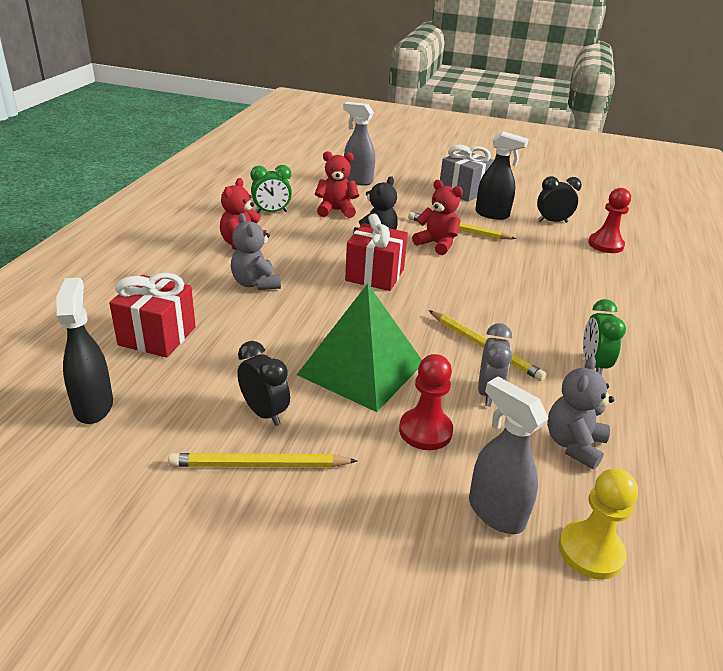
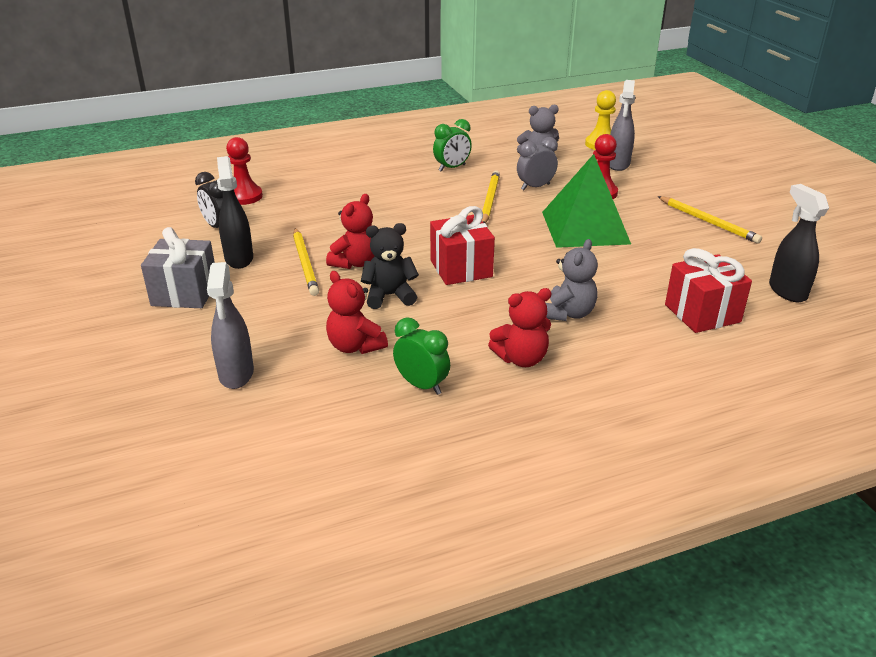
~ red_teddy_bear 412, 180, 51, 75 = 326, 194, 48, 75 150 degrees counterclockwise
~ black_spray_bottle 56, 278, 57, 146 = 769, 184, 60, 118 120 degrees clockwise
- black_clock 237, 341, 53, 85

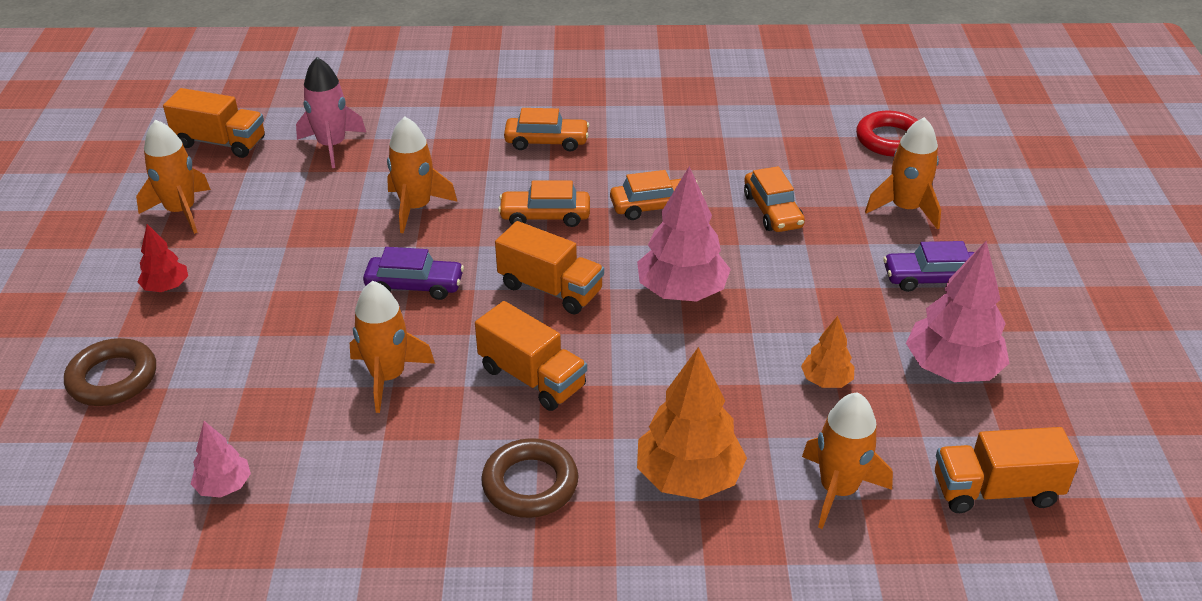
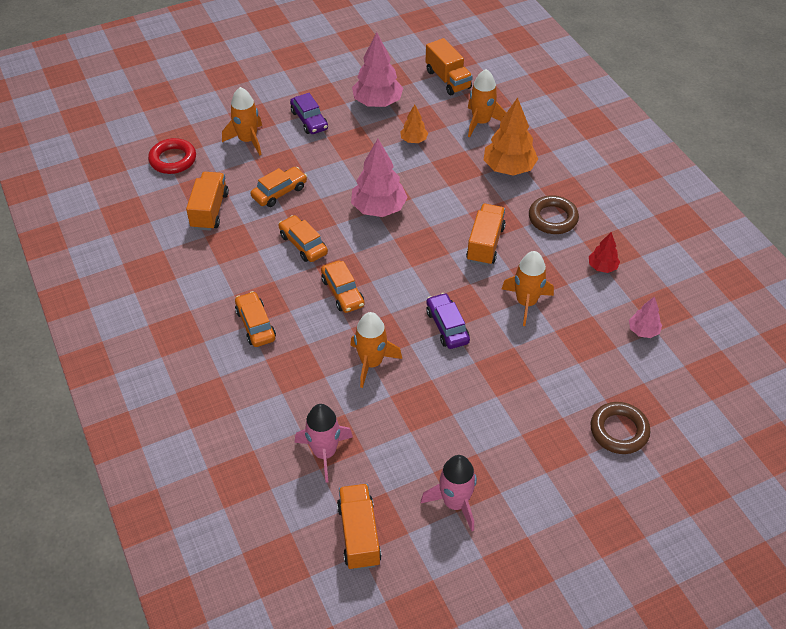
~ orange_rocket 136, 120, 75, 114 to pink_rocket 421, 455, 56, 76
~ orange_truck 495, 221, 109, 93 to 186, 172, 43, 59
~ red_tree 137, 224, 51, 68 to 589, 232, 31, 41

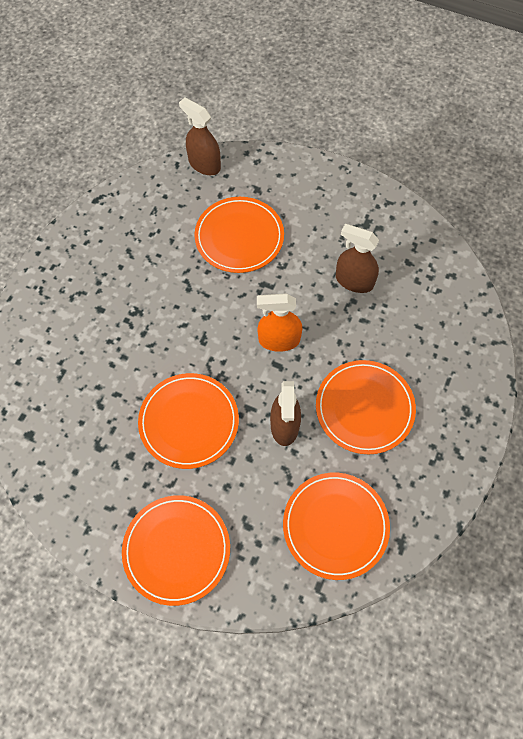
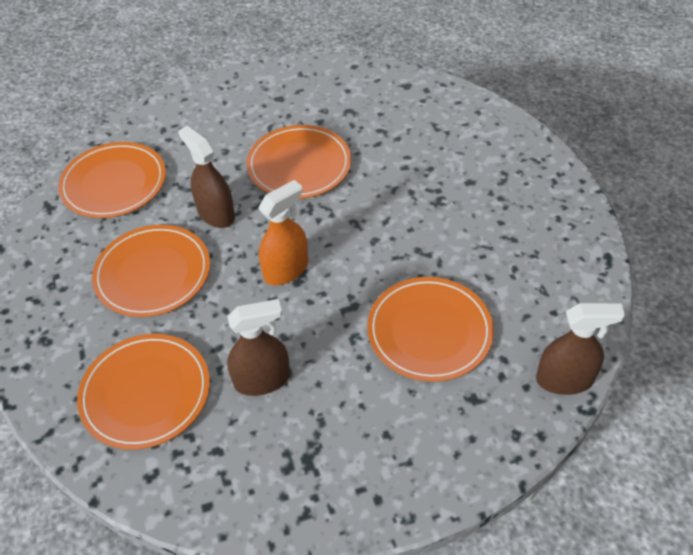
~ orange_plate 122, 495, 108, 111 to 77, 334, 133, 116

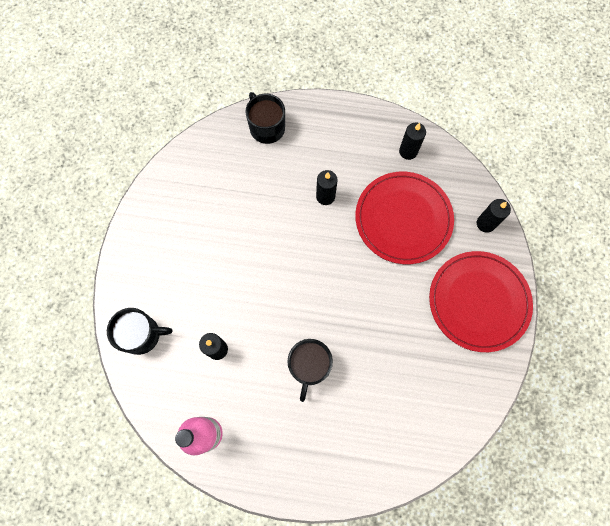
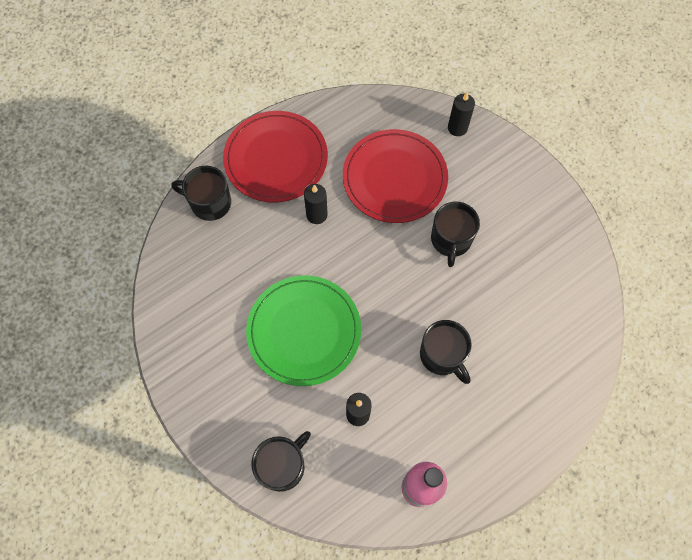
- black_candle 399, 123, 27, 37
~ red_plate 429, 251, 104, 101 to 223, 111, 105, 91
+ black_mug 431, 202, 49, 65
+ green_plate 246, 275, 115, 111

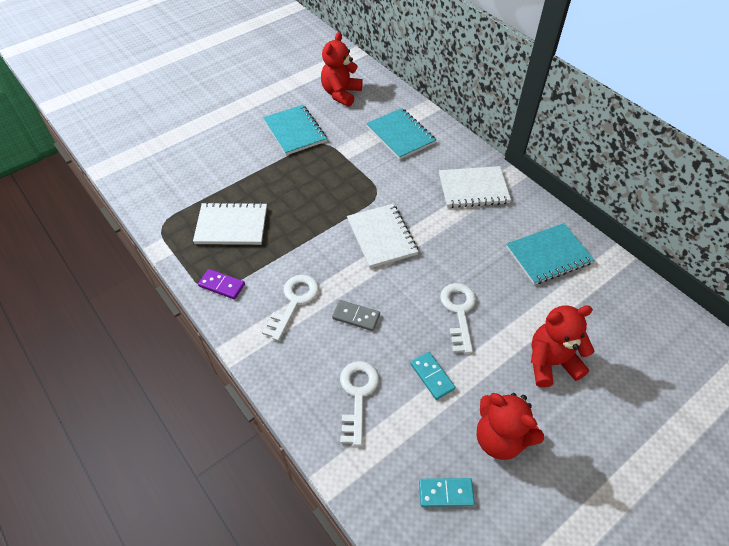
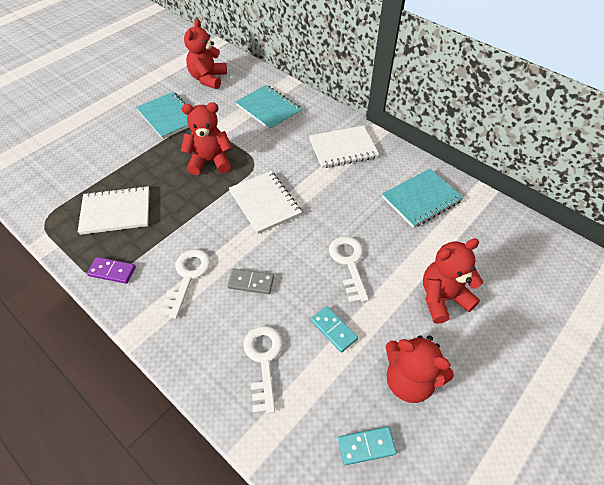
+ red_teddy_bear 181, 102, 51, 73

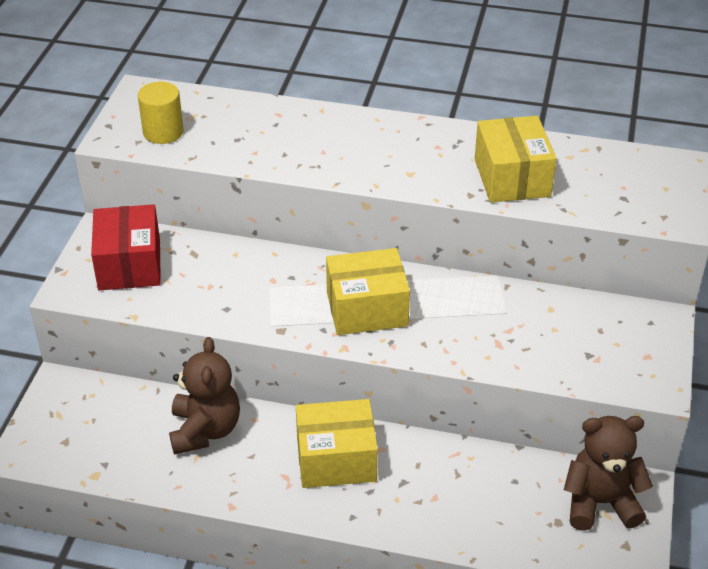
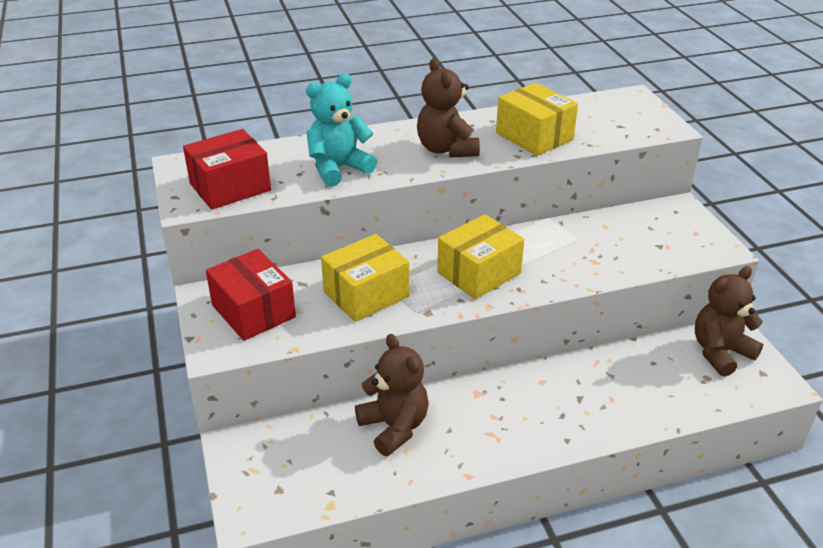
~ yellow_cylinder 138, 82, 45, 62 to red_box 183, 129, 88, 81
~ yellow_box 296, 399, 82, 89 to 321, 234, 88, 88
+ brown_teddy_bear 417, 58, 63, 100
+ turquoise_teddy_bear 306, 74, 71, 113

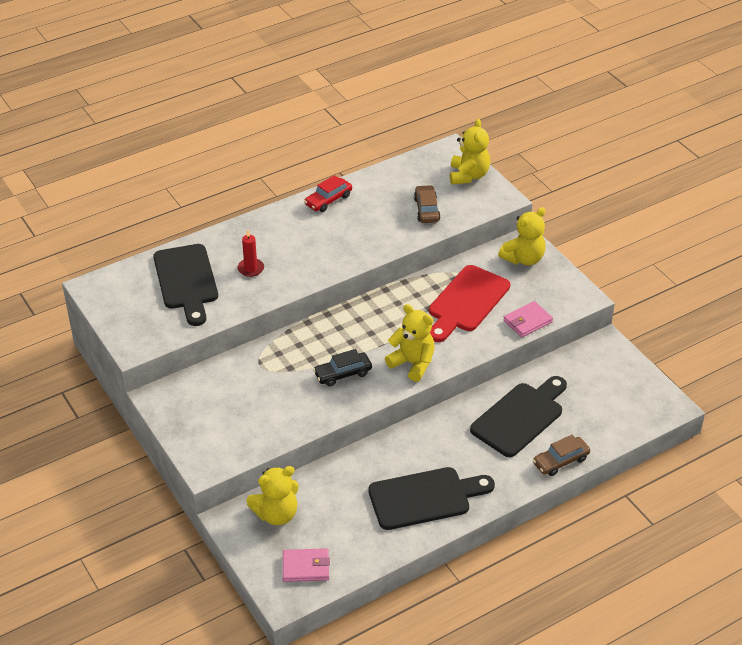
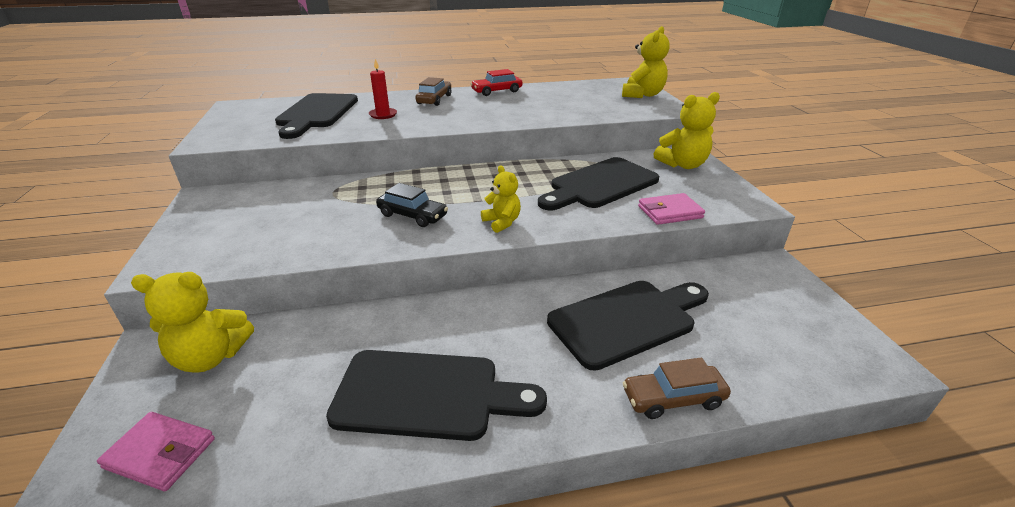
~ brown_car 414, 185, 26, 38 to 415, 77, 36, 29
~ red_cutting_board 429, 265, 81, 77 to black_cutting_board 538, 157, 121, 53
~ yellow_teddy_bear 385, 304, 50, 78 = 481, 165, 40, 68 x0.63
~ black_car 313, 349, 59, 37 = 376, 183, 72, 44 150 degrees counterclockwise

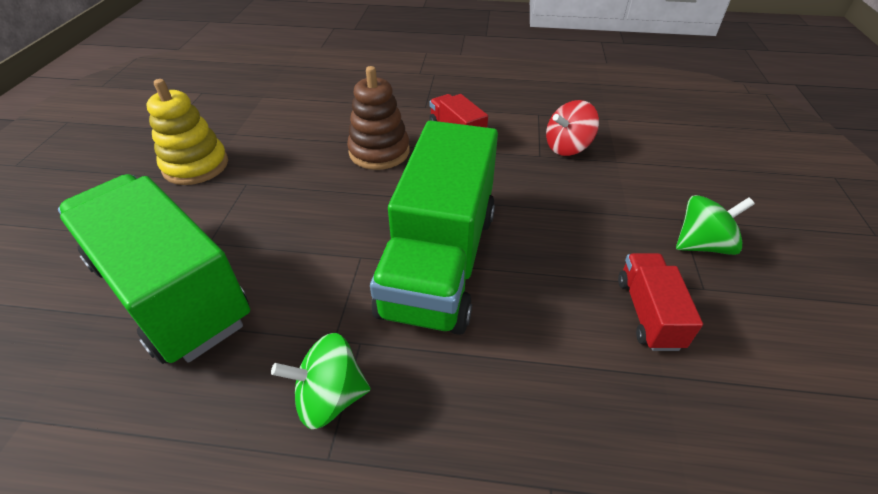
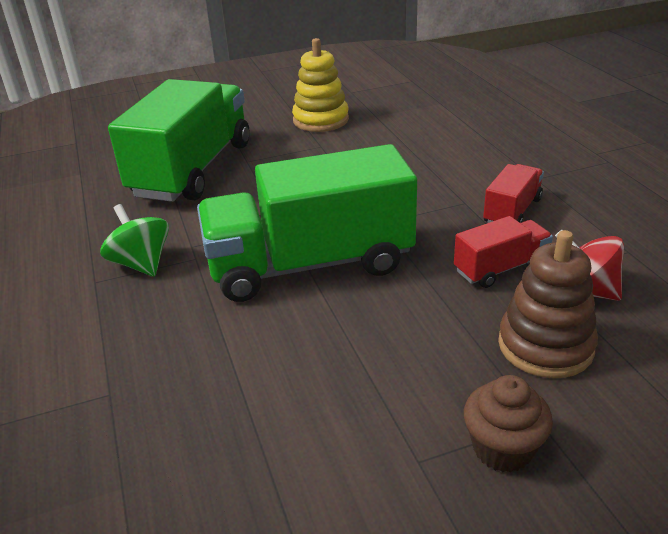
~ brown_stacking_toy 347, 66, 63, 104 to 498, 230, 100, 148
~ green_spinning_top 676, 195, 79, 60 to brown_cupcake 464, 375, 89, 98
~ red_truck 618, 253, 85, 98 to 454, 216, 99, 72

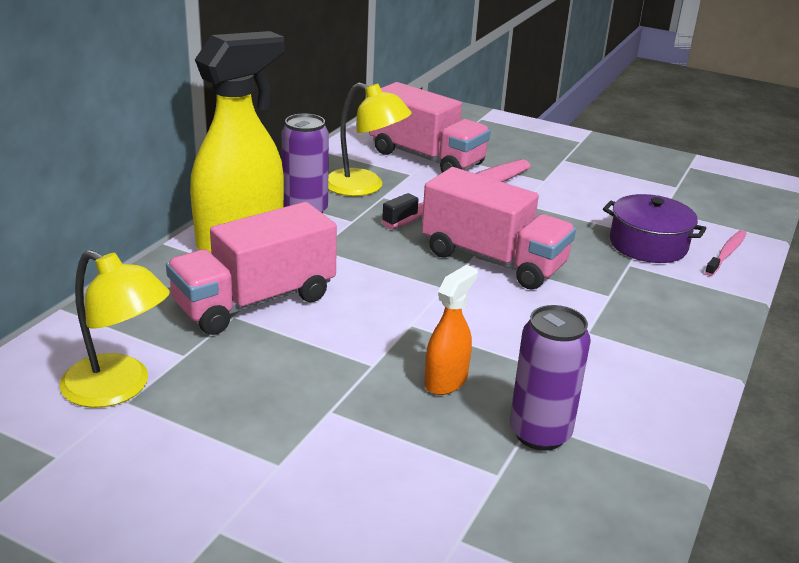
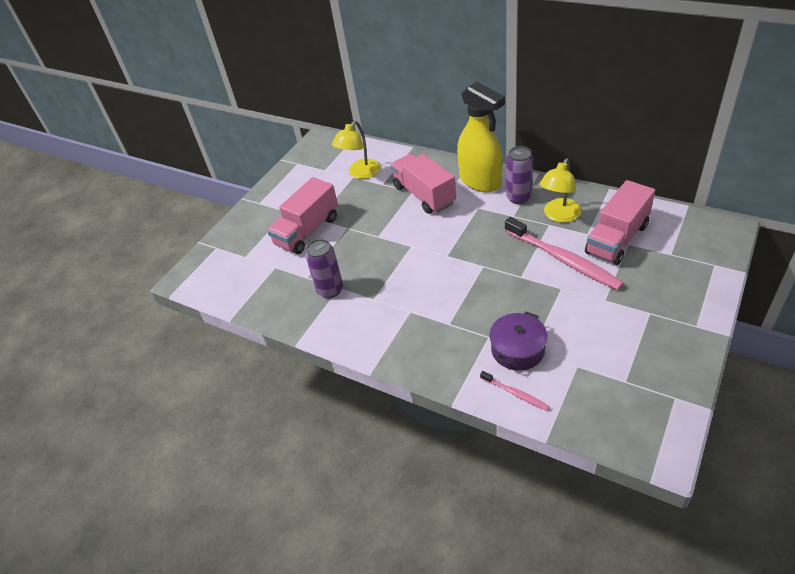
~ pink_truck 422, 167, 154, 123 to 267, 177, 71, 77
- orange_spray_bottle 425, 265, 53, 130

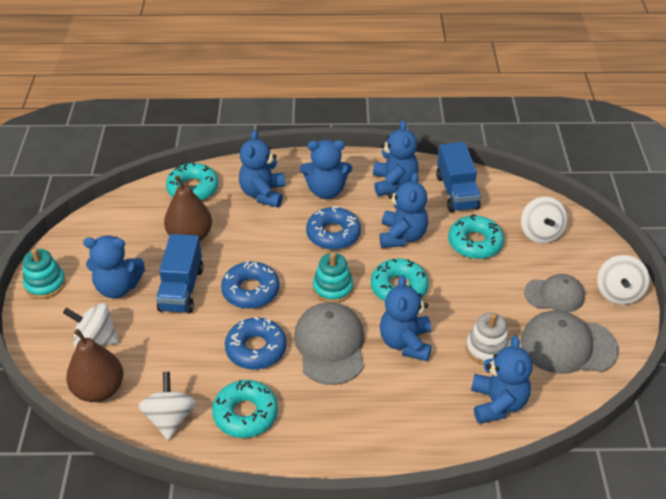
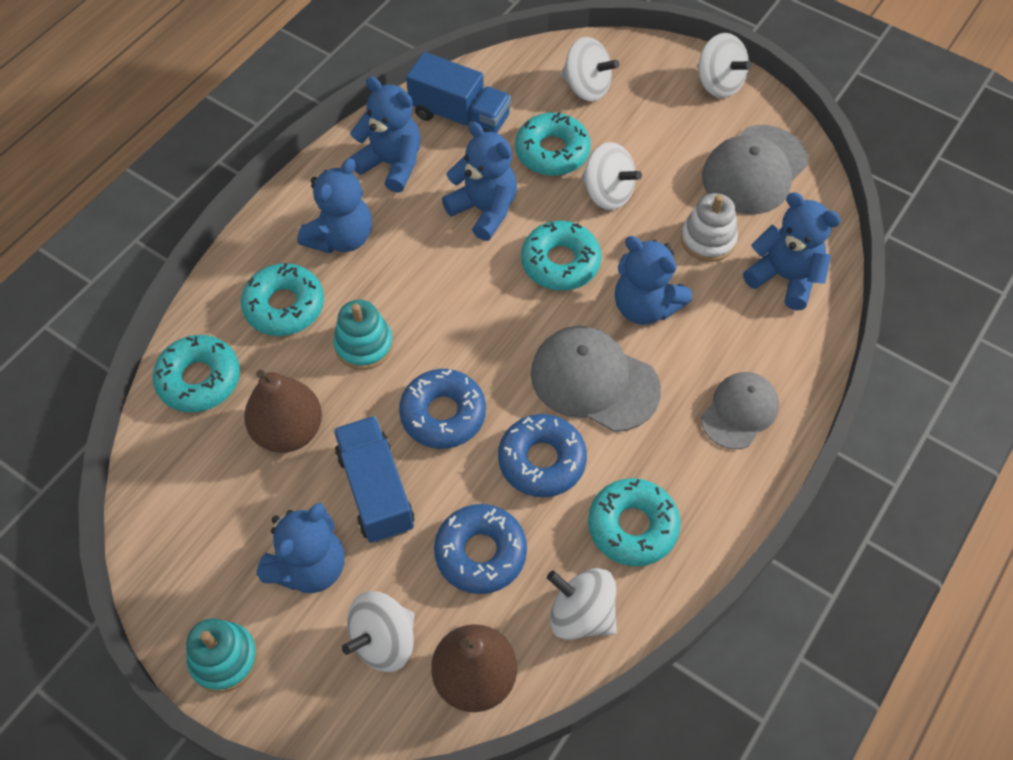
~ blue_teddy_bear 239, 130, 46, 78 to turquoise_donut 241, 263, 83, 73
~ blue_donut 306, 206, 55, 44 to 434, 504, 93, 90
~ blue_truck 156, 234, 47, 80 = 334, 416, 80, 127 150 degrees counterclockwise
~ turquoise_stacking_toy 313, 253, 40, 50 to 333, 300, 60, 70
~ grey_cap 524, 274, 61, 38 to 701, 372, 78, 77
+ white_spinning_top 581, 142, 61, 68

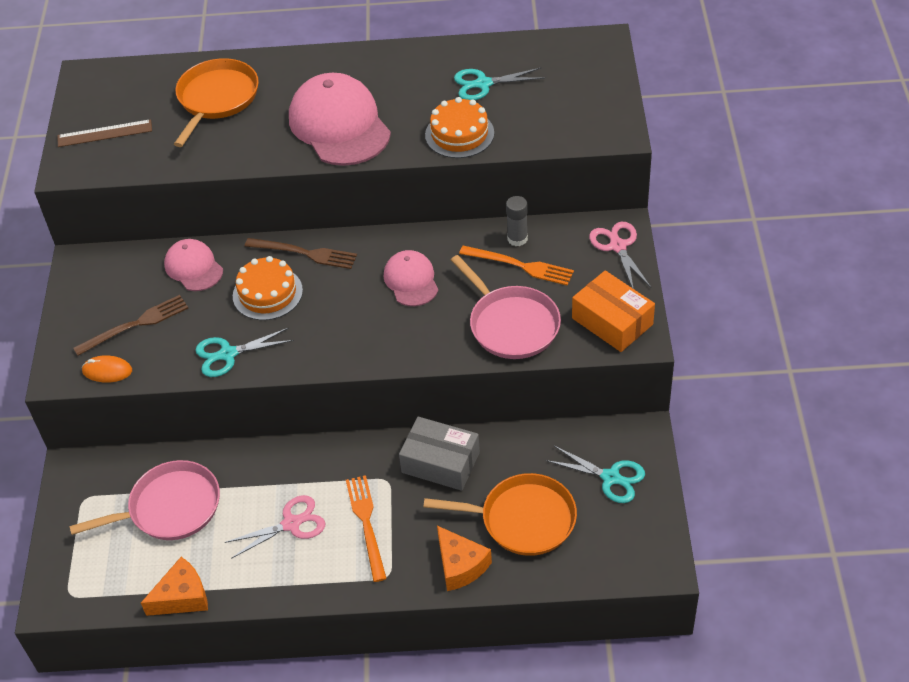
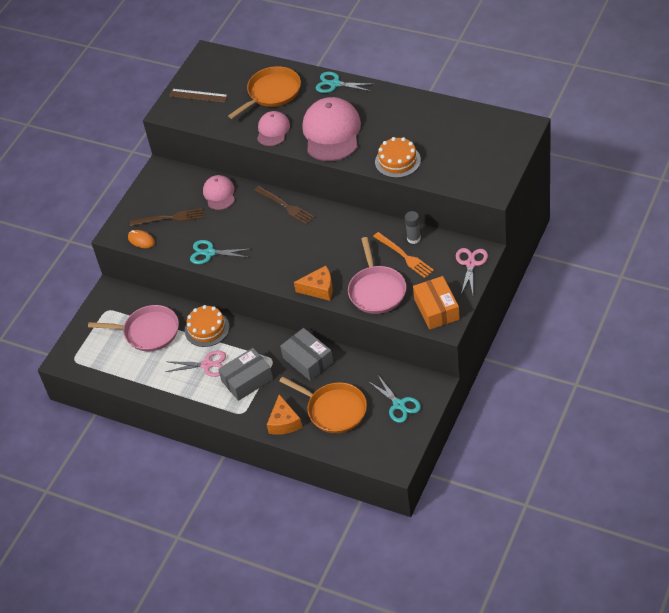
~ turquoise_scissors 454, 68, 91, 32 to 315, 72, 59, 21
~ pink_cap 384, 250, 54, 56 to 257, 111, 33, 35
~ orange_cake 233, 256, 70, 64 to 185, 305, 45, 42
~ orange_fork 346, 475, 41, 107 to grey_box 218, 348, 55, 53
~ orange_cheese 141, 557, 67, 59 to 294, 266, 39, 35

